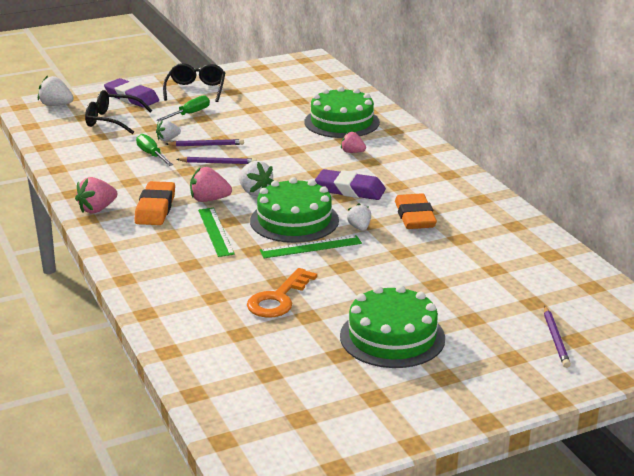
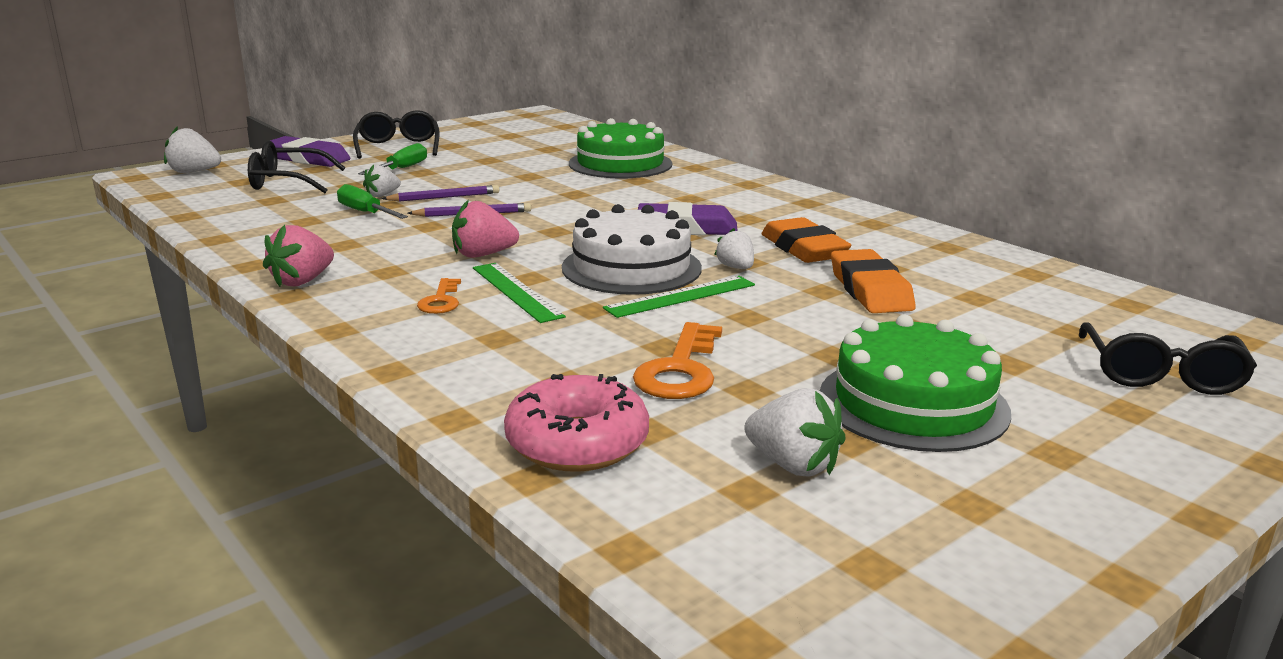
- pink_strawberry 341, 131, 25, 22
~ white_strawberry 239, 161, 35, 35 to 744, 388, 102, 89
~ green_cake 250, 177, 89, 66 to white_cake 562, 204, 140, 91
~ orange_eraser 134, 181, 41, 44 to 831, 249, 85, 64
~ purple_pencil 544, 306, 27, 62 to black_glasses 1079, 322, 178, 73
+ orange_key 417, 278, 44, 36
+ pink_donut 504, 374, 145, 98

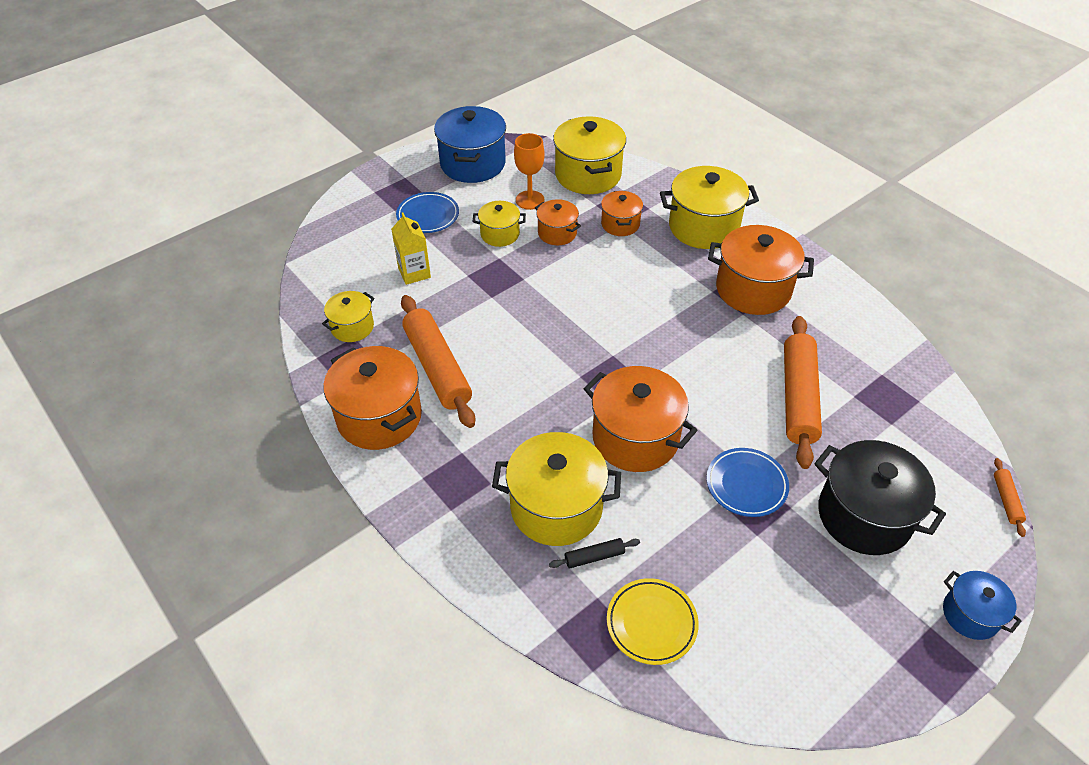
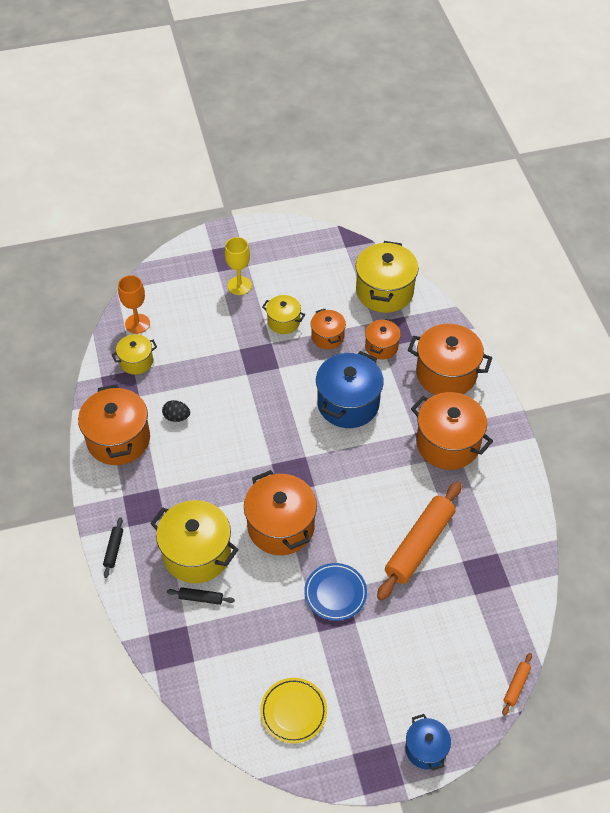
~ blue_pot 434, 106, 72, 77 to 316, 351, 68, 77
~ orange_goblet 514, 133, 31, 77 to 118, 275, 32, 59
~ yellow_pot 660, 166, 99, 83 to orange_pot 408, 324, 84, 71
~ blue_plate 396, 192, 63, 41 to yellow_goblet 225, 237, 27, 58
- yellow_carton 391, 212, 40, 73
~ orange_rolling_pin 401, 295, 74, 133 to black_egg 162, 400, 28, 22
- black_pot 814, 440, 132, 115
~ yellow_plate 607, 578, 92, 87 to 260, 678, 67, 65
+ black_rolling_pin 103, 517, 20, 61

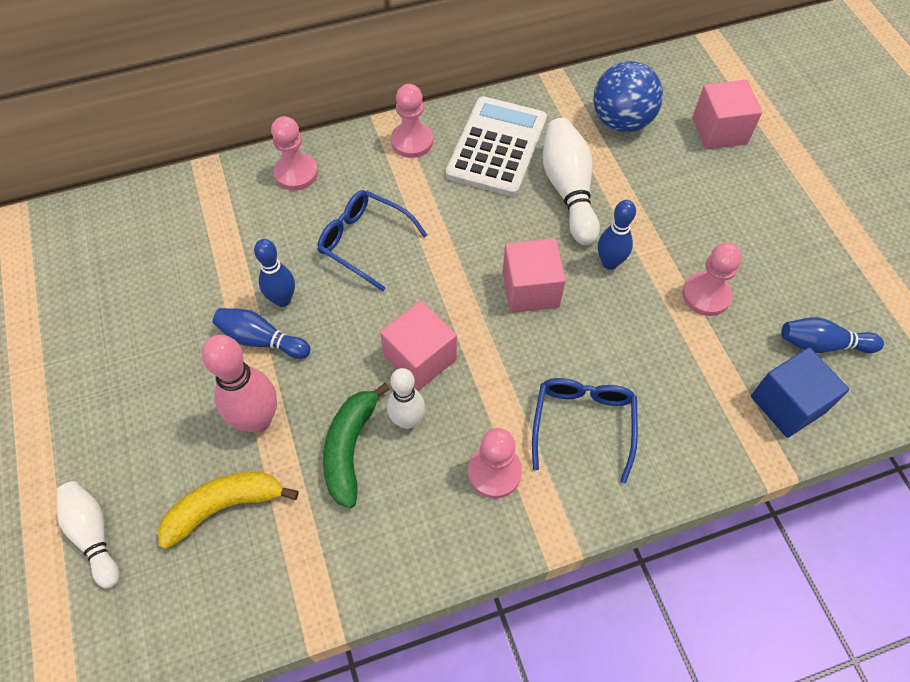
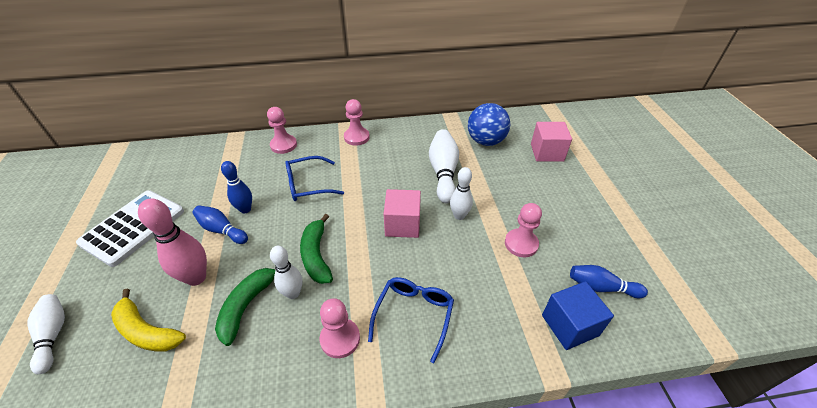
~ white_calculator 446, 96, 101, 101 to 76, 190, 108, 77
~ blue_glasses 318, 190, 109, 101 = 285, 156, 59, 45 60 degrees counterclockwise
~ blue_bowling_pin 598, 200, 38, 70 to white_bowling_pin 450, 167, 23, 53
~ pink_cube 380, 301, 77, 90 to green_banana 300, 214, 33, 70
~ yellow_banana 158, 471, 141, 78 = 111, 289, 75, 63 135 degrees counterclockwise

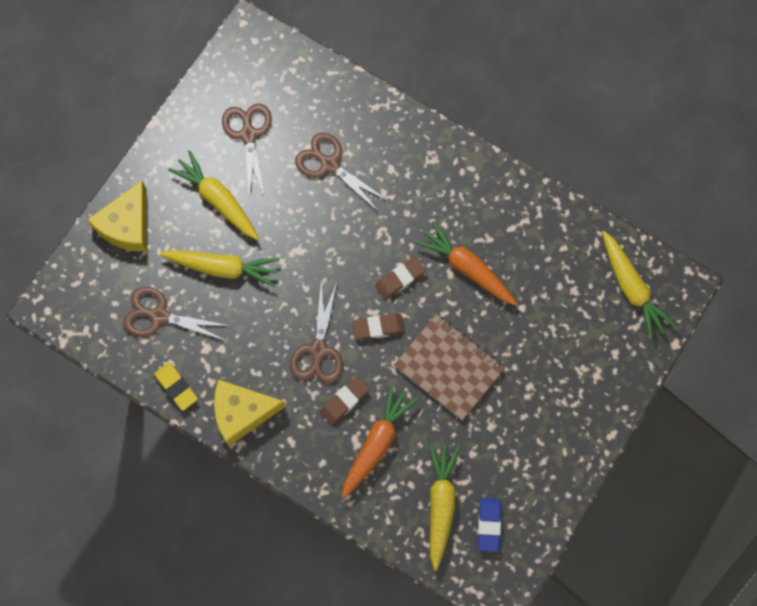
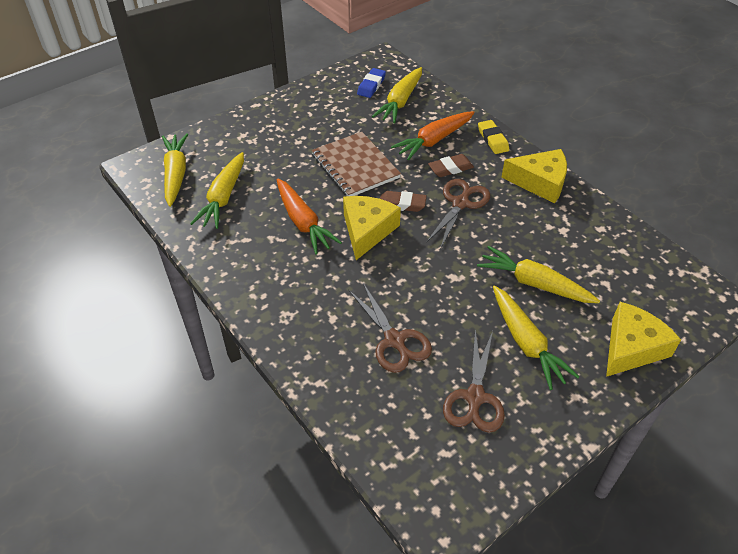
~ brown_eraser 375, 257, 51, 42 to yellow_cheese 343, 196, 58, 64
- brown_scissors 123, 287, 107, 54
~ yellow_eraser 154, 363, 44, 48 to 478, 120, 31, 34
+ yellow_carrot 190, 152, 54, 77

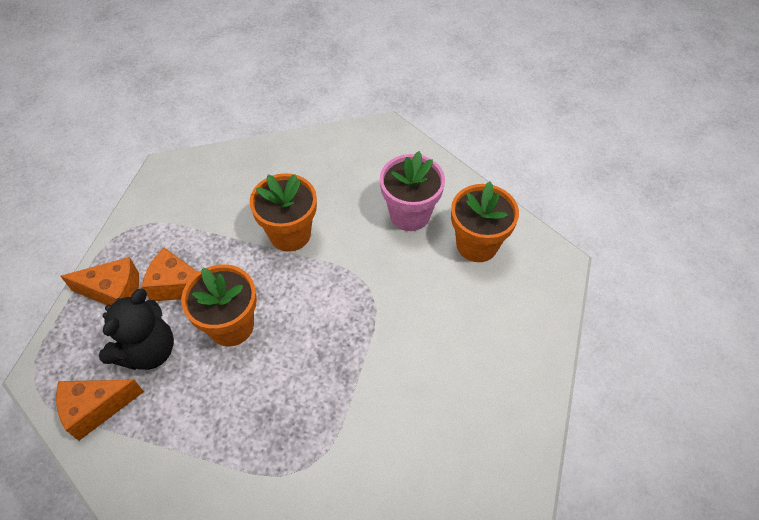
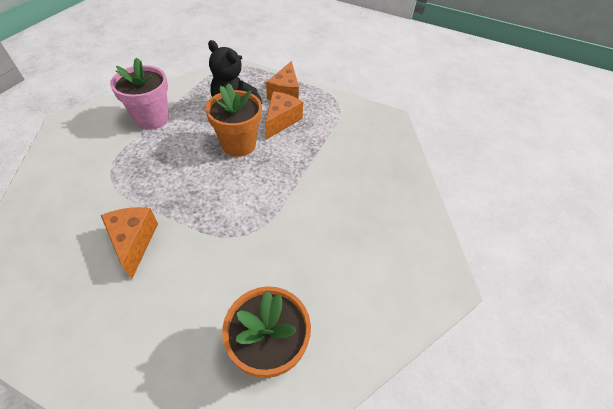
~ pink_flower_pot 380, 151, 65, 80 to 110, 57, 59, 73
- orange_flower_pot 250, 173, 67, 79
~ orange_cheese 56, 380, 88, 61 to 101, 207, 57, 72

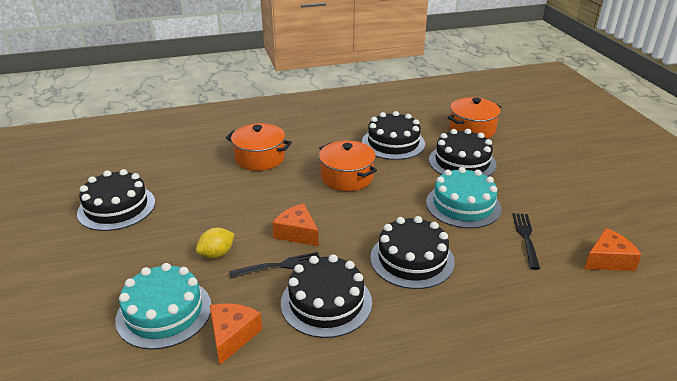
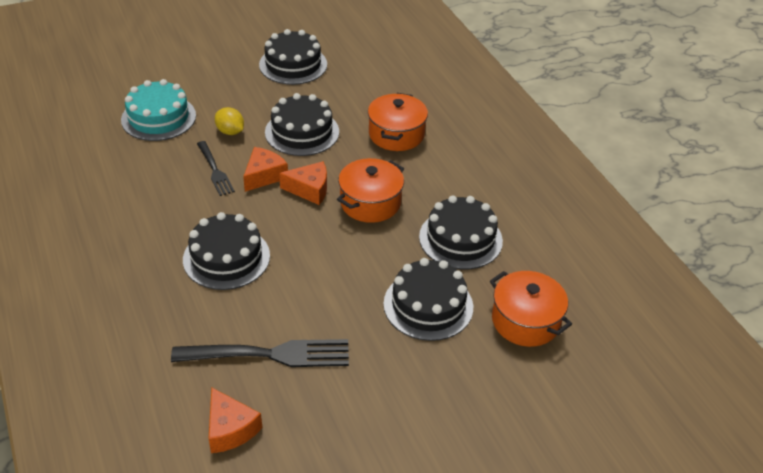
- turquoise_cake 426, 167, 76, 62
~ black_fork 512, 213, 28, 57 = 171, 339, 178, 28 x1.70
~ black_cake 281, 254, 91, 84 to 265, 93, 74, 63
~ orange_cheese 210, 304, 52, 61 to 279, 161, 48, 44

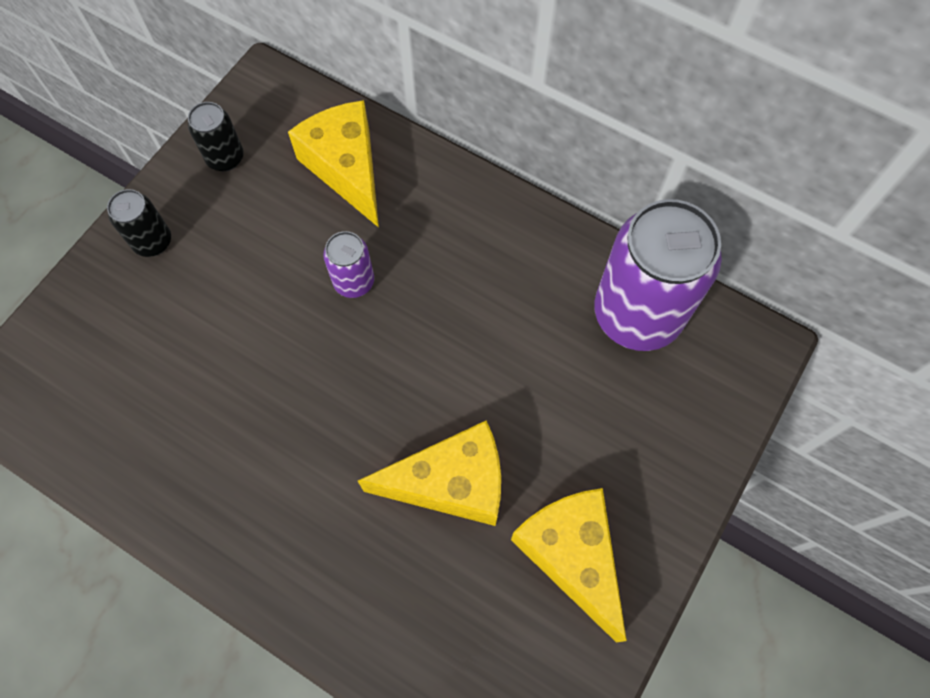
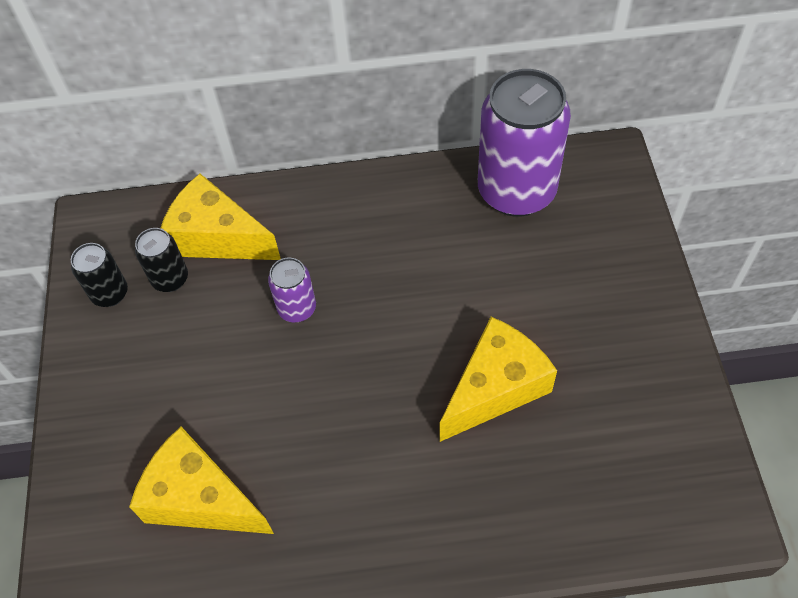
~ black_can 107, 189, 64, 68 to 135, 228, 53, 64
~ yellow_cheese 511, 488, 116, 154 to 129, 426, 145, 108

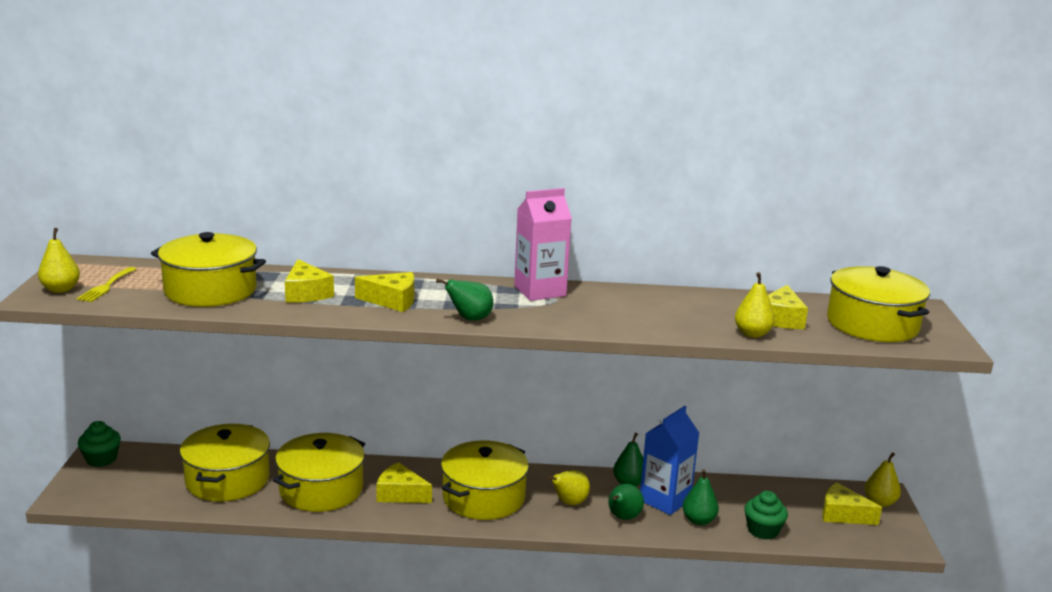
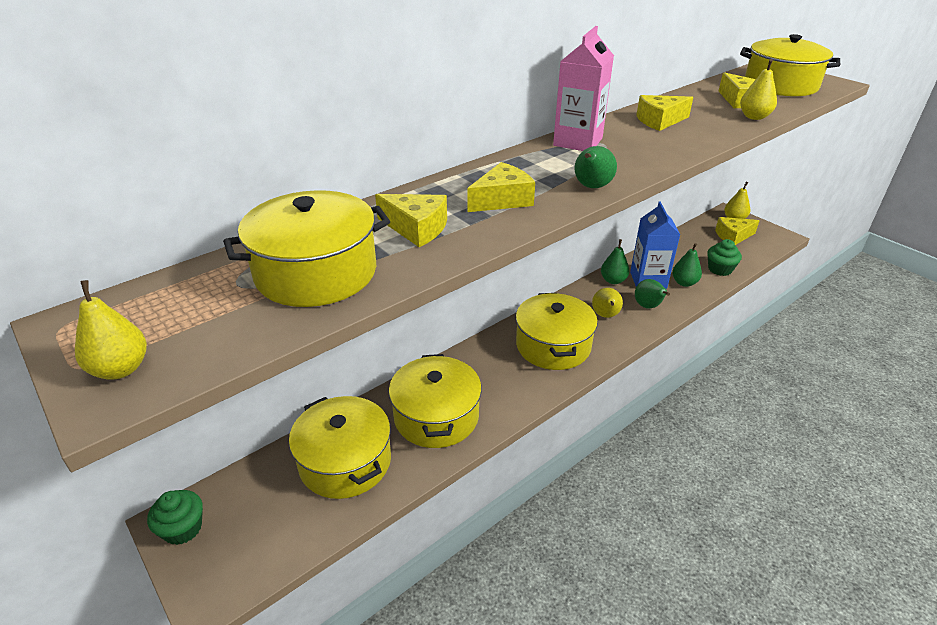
- yellow_fork 76, 267, 60, 35
~ yellow_cheese 376, 462, 56, 41 to 636, 95, 57, 36

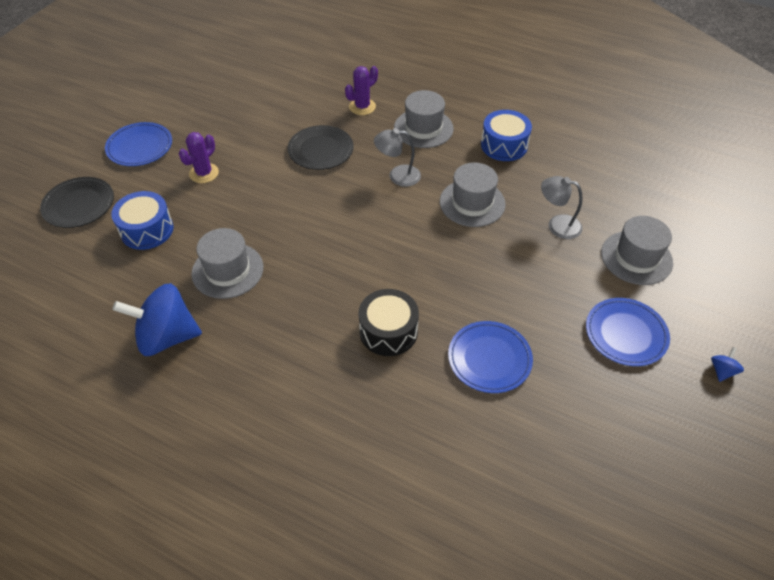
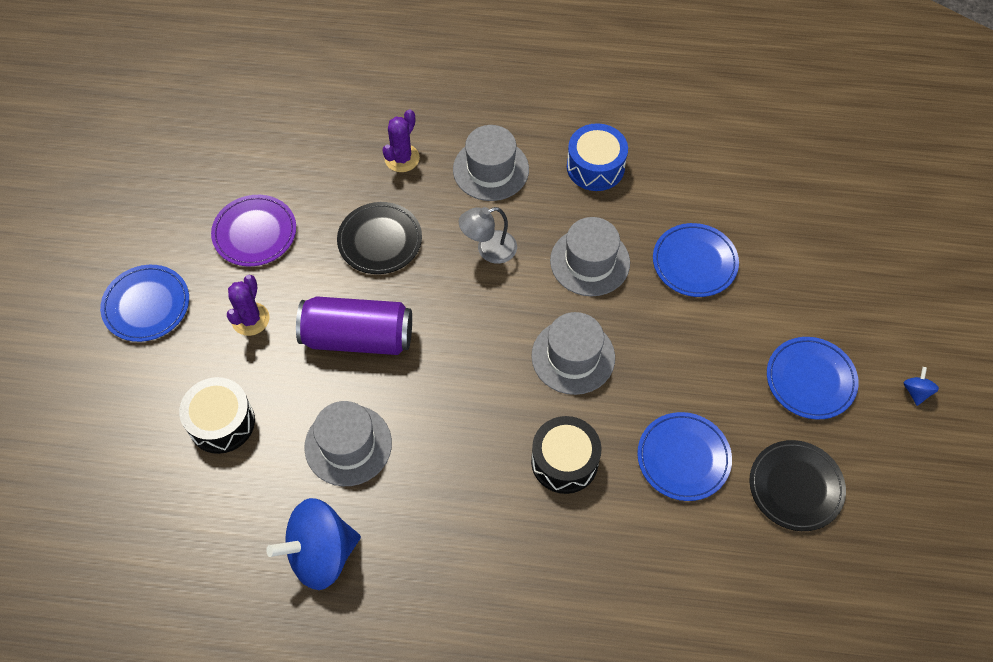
~ grey_lamp 541, 176, 42, 63 to blue_plate 653, 223, 86, 74
~ black_plate 40, 177, 74, 51 to 750, 440, 96, 91
~ blue_drum 111, 191, 62, 59 to black_drum 179, 377, 76, 77
~ grey_hat 601, 216, 72, 69 to 531, 312, 84, 83
+ purple_plate 211, 195, 85, 71
+ purple_can 296, 296, 116, 59

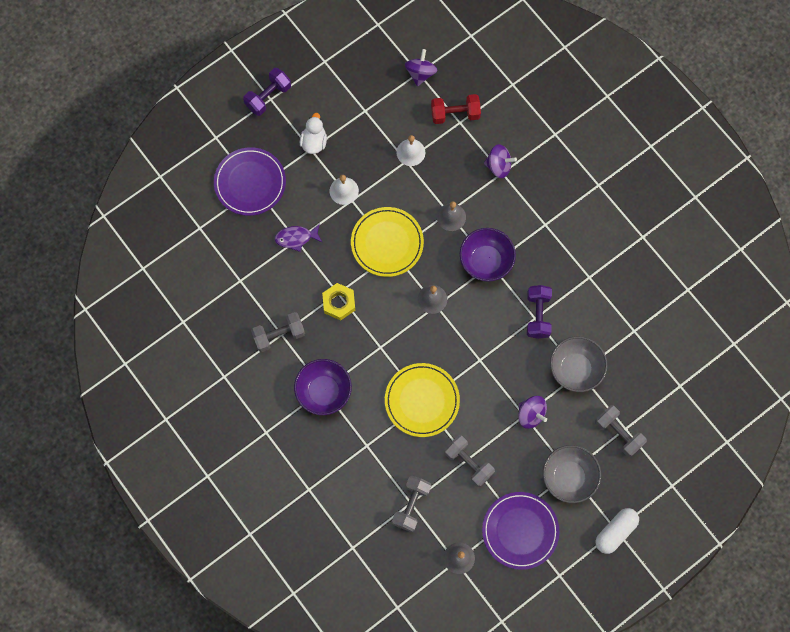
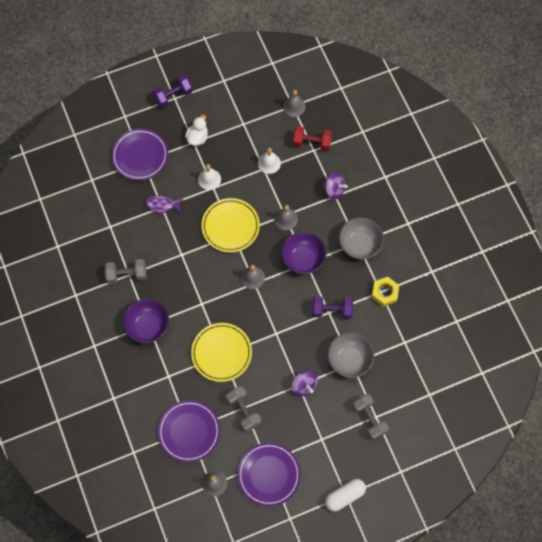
~ purple_spinning_top 405, 49, 32, 38 to grey_bell 283, 90, 23, 27
~ yellow_nut 322, 283, 33, 38 to 372, 277, 27, 30
~ purple_dumbbell 527, 285, 25, 54 = 312, 296, 41, 23 75 degrees clockwise
~ grey_bowl 543, 445, 58, 58 to 339, 217, 45, 42
~ grey_dumbbell 392, 476, 39, 56 to purple_plate 158, 400, 62, 62

